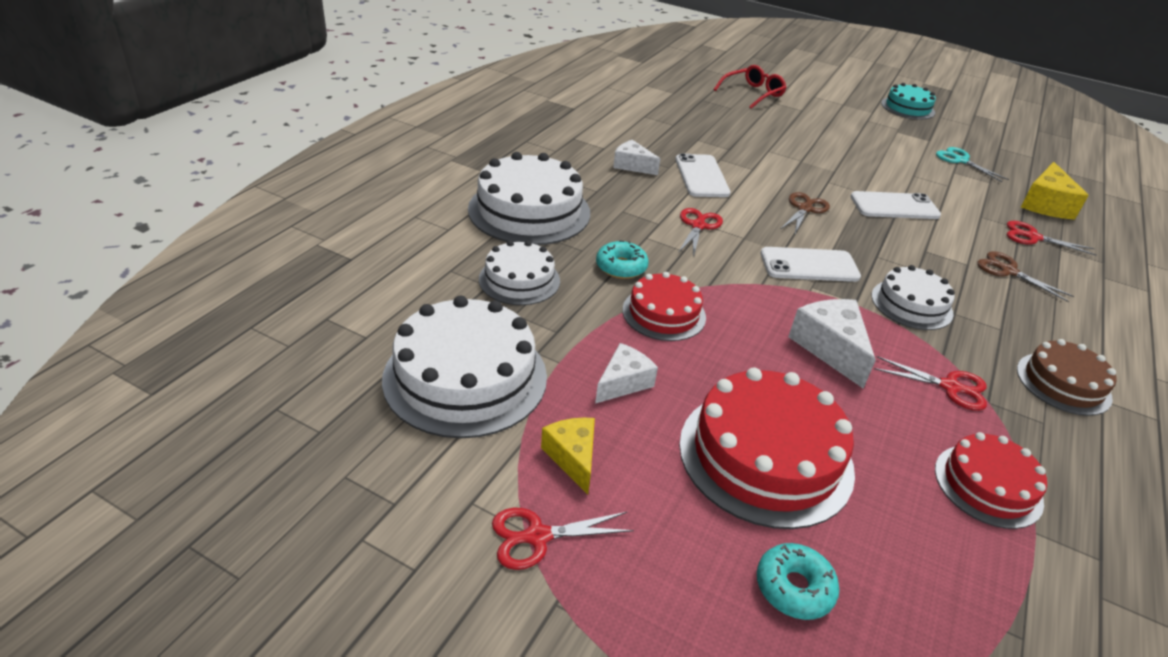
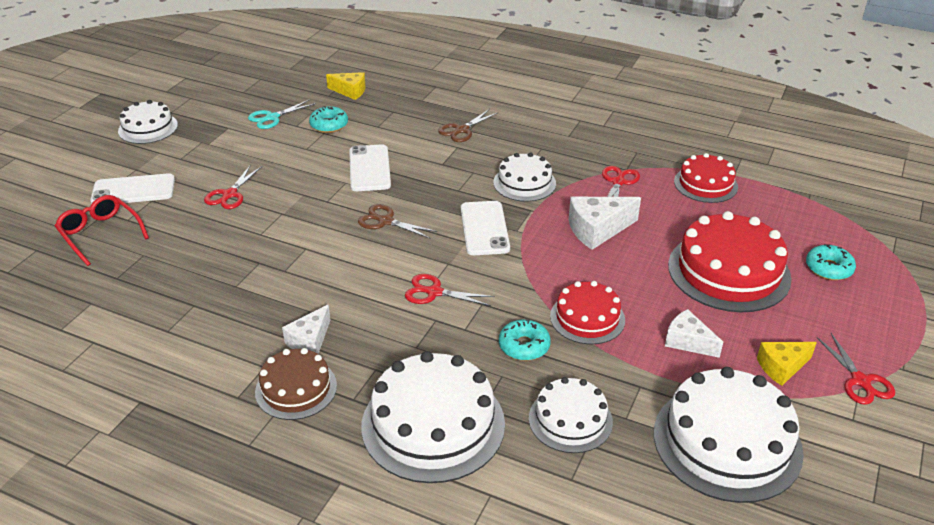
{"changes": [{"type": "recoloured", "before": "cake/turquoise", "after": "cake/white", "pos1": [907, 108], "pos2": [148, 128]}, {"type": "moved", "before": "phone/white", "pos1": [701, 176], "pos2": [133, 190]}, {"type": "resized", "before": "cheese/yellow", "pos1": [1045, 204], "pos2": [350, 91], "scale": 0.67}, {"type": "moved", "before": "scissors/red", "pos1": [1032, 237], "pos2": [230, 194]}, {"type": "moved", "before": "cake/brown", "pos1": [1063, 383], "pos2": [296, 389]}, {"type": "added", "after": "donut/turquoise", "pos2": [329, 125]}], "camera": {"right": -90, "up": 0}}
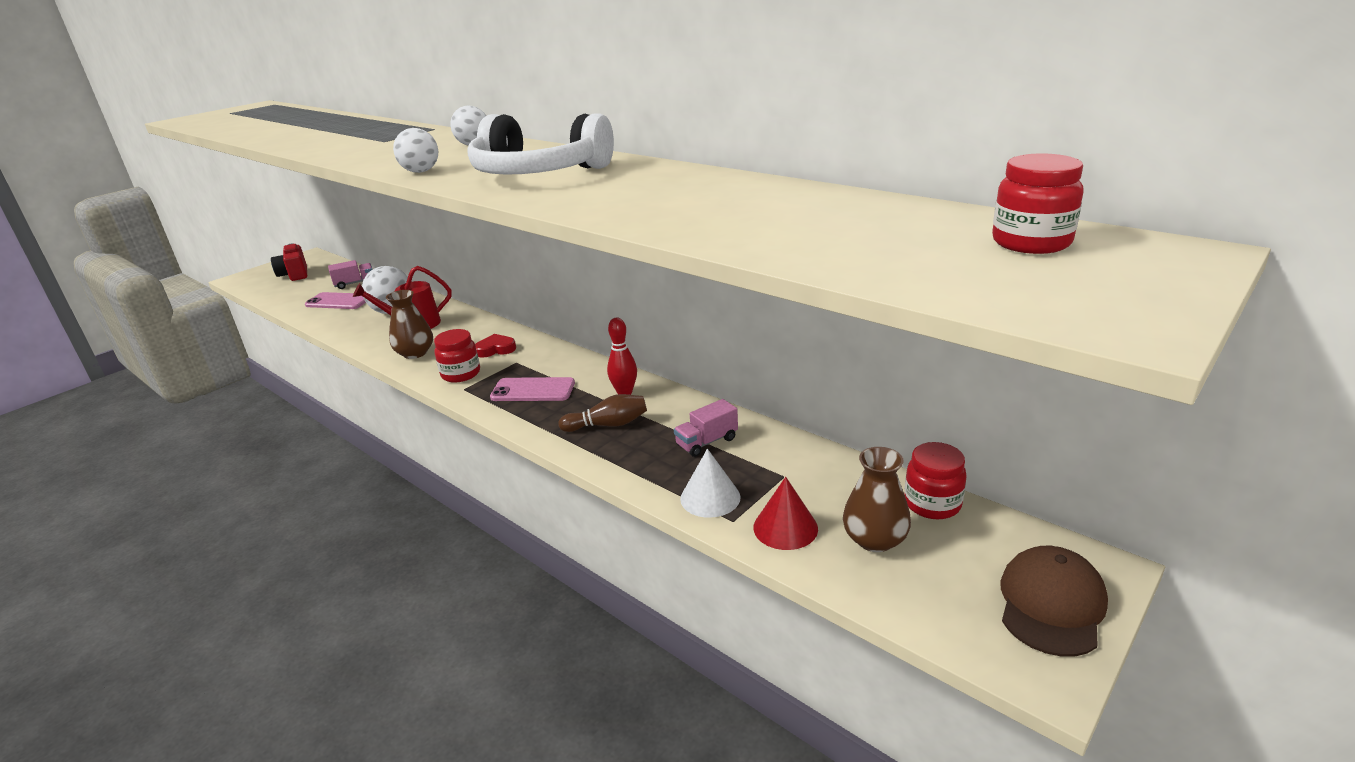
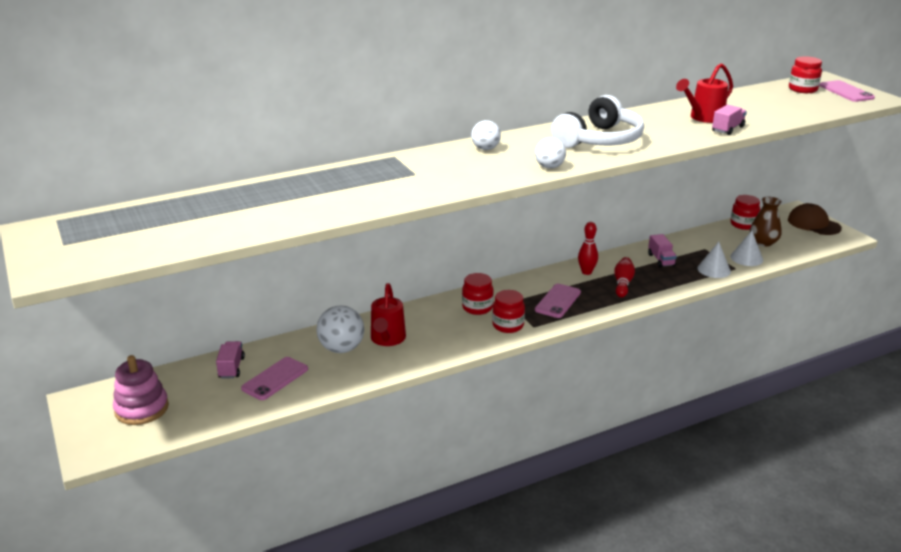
{"changes": [{"type": "replaced", "before": "camera/red", "after": "stacking toy/pink", "pos1": [294, 275], "pos2": [142, 409]}, {"type": "removed", "before": "vase/brown", "pos1": [415, 353]}, {"type": "replaced", "before": "heart/red", "after": "jar/red", "pos1": [496, 349], "pos2": [477, 308]}, {"type": "recoloured", "before": "bowling pin/brown", "after": "bowling pin/red", "pos1": [608, 425], "pos2": [623, 283]}, {"type": "recoloured", "before": "cone/red", "after": "cone/white", "pos1": [785, 527], "pos2": [746, 258]}, {"type": "added", "after": "watering can/red", "pos2": [703, 118]}, {"type": "added", "after": "phone/pink", "pos2": [846, 92]}, {"type": "added", "after": "truck/pink", "pos2": [727, 129]}], "camera": {"right": -70, "up": 0}}
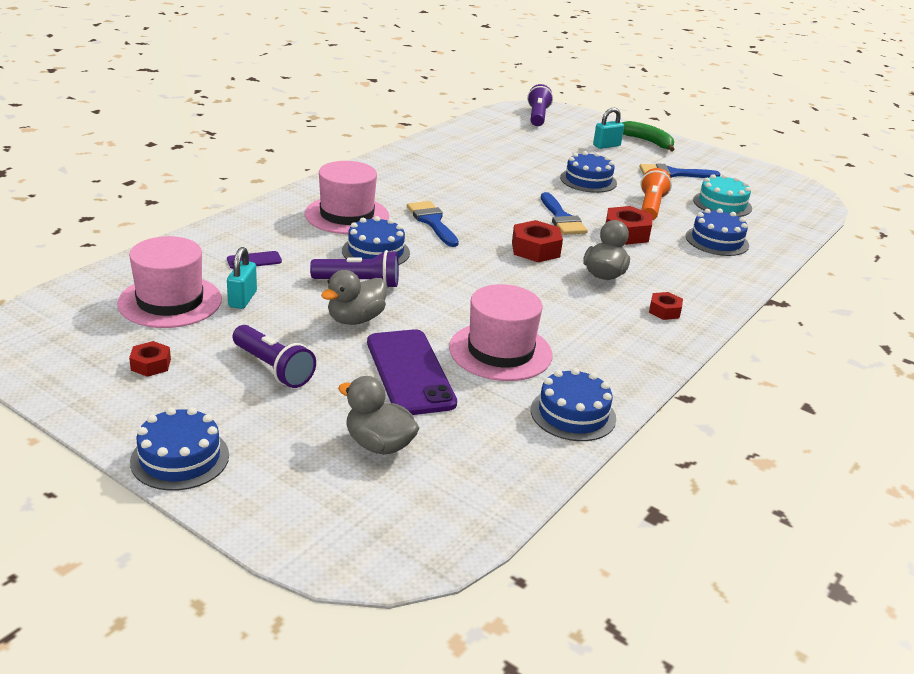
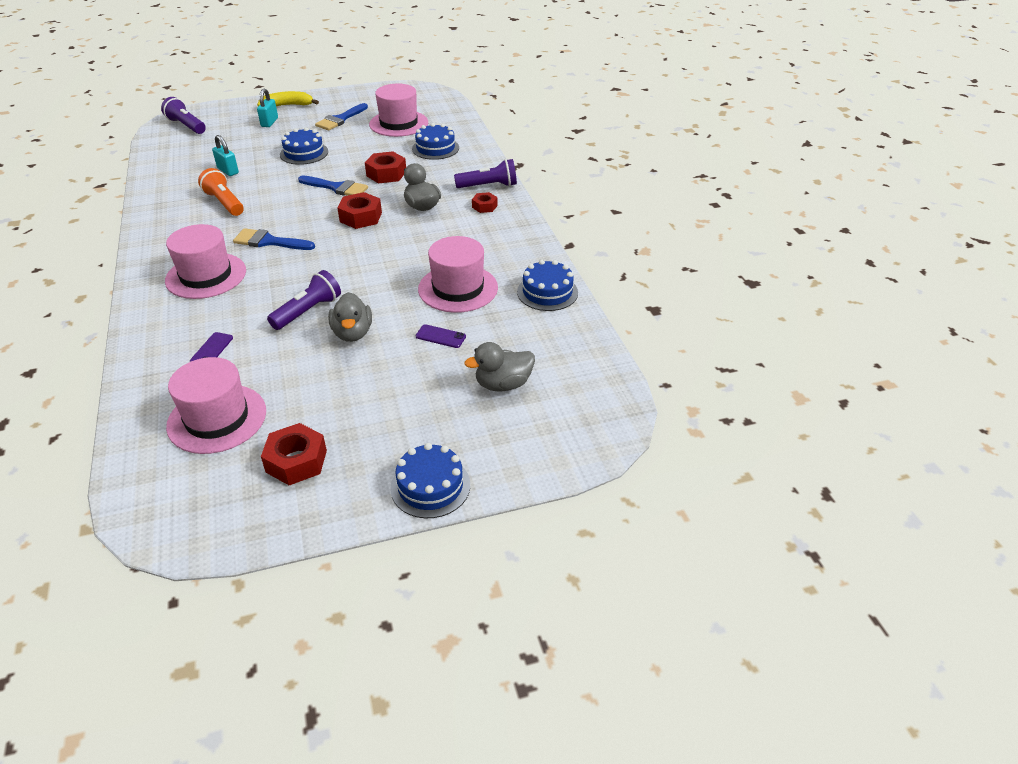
{"changes": [{"type": "recoloured", "before": "banana/green", "after": "banana/yellow", "pos1": [648, 142], "pos2": [288, 105]}, {"type": "moved", "before": "flashlight/orange", "pos1": [651, 207], "pos2": [224, 203]}, {"type": "replaced", "before": "cake/turquoise", "after": "hat/pink", "pos1": [722, 204], "pos2": [398, 123]}, {"type": "removed", "before": "cake/blue", "pos1": [376, 251]}, {"type": "moved", "before": "padlock/turquoise", "pos1": [242, 299], "pos2": [228, 171]}, {"type": "moved", "before": "flashlight/purple", "pos1": [273, 368], "pos2": [488, 186]}, {"type": "resized", "before": "phone/purple", "pos1": [410, 372], "pos2": [440, 336], "scale": 0.44}, {"type": "resized", "before": "nut/red", "pos1": [151, 364], "pos2": [296, 461], "scale": 1.67}], "camera": {"right": -50, "up": 10}}
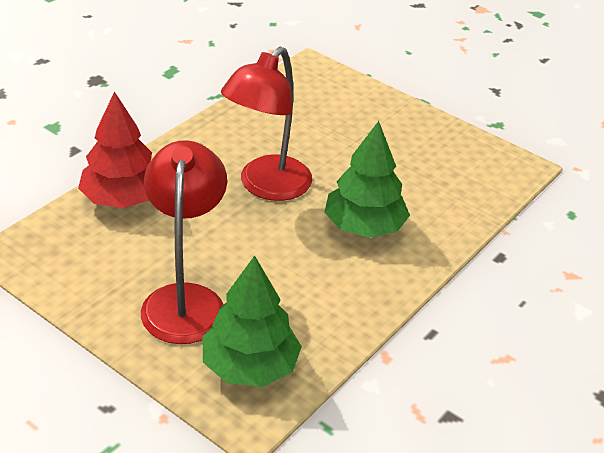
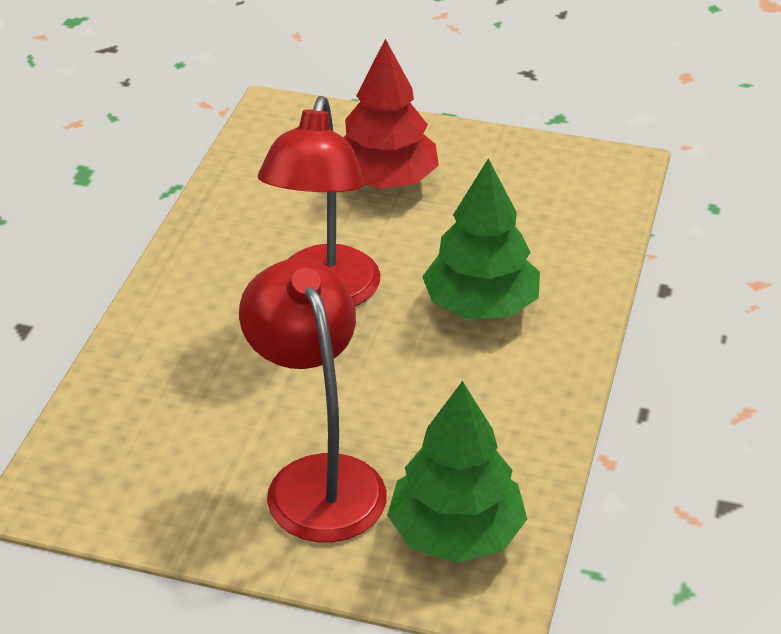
{"changes": [{"type": "moved", "before": "tree/red", "pos1": [122, 199], "pos2": [385, 181]}], "camera": {"right": -20, "up": 0}}
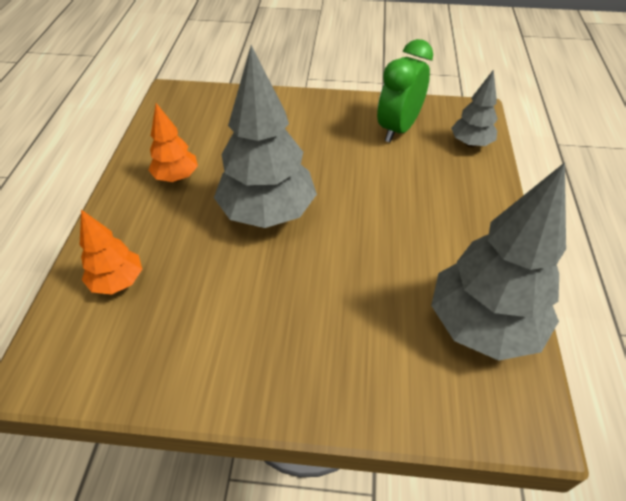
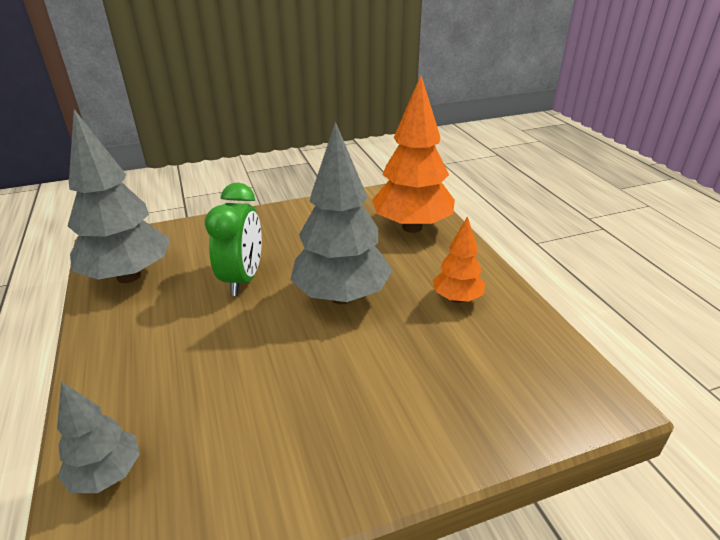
{"changes": [{"type": "moved", "before": "clock/green", "pos1": [398, 129], "pos2": [243, 279]}, {"type": "resized", "before": "tree/orange", "pos1": [118, 282], "pos2": [412, 227], "scale": 1.91}], "camera": {"right": 155, "up": -15}}
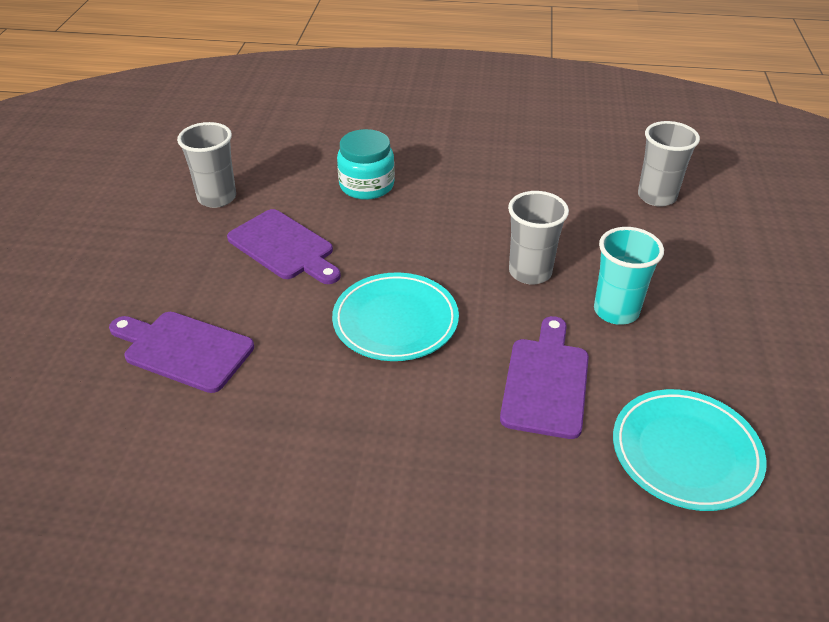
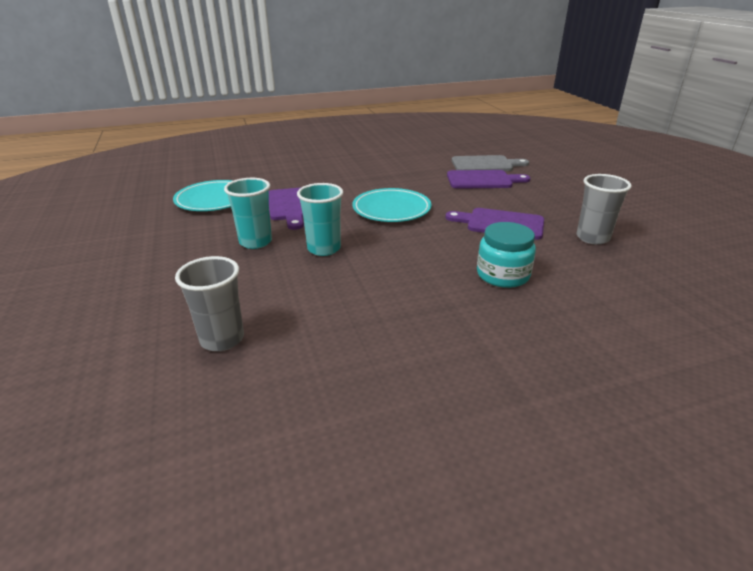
{"changes": [{"type": "recoloured", "before": "cup/grey", "after": "cup/turquoise", "pos1": [530, 272], "pos2": [324, 249]}, {"type": "added", "after": "cutting board/grey", "pos2": [485, 164]}], "camera": {"right": 155, "up": -10}}
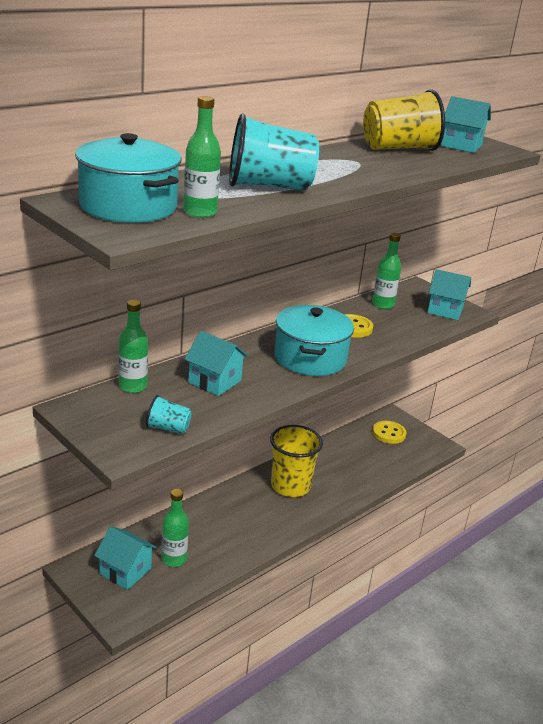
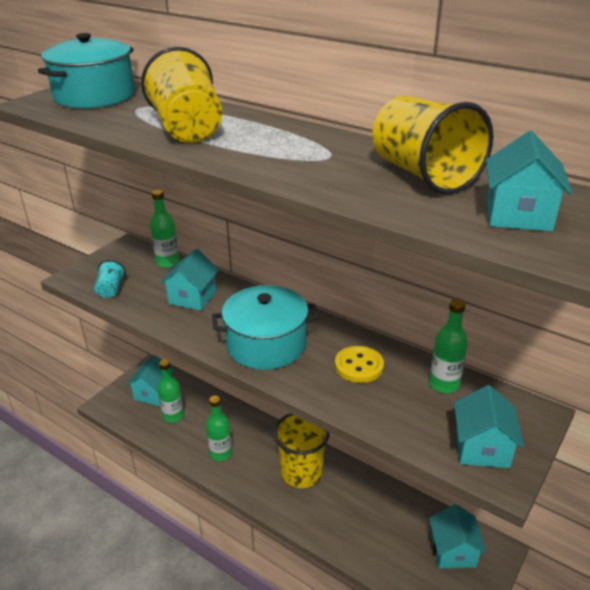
{"changes": [{"type": "moved", "before": "bottle/green", "pos1": [200, 212], "pos2": [221, 453]}, {"type": "recoloured", "before": "cup/turquoise", "after": "cup/yellow", "pos1": [269, 186], "pos2": [187, 129]}, {"type": "replaced", "before": "button/yellow", "after": "house/turquoise", "pos1": [389, 433], "pos2": [453, 551]}], "camera": {"right": 80, "up": 5}}
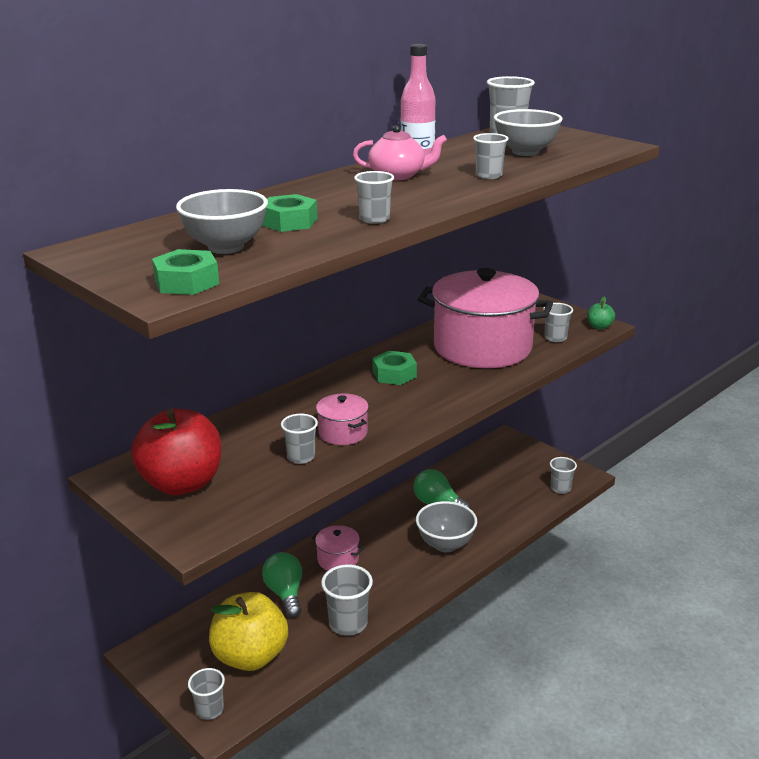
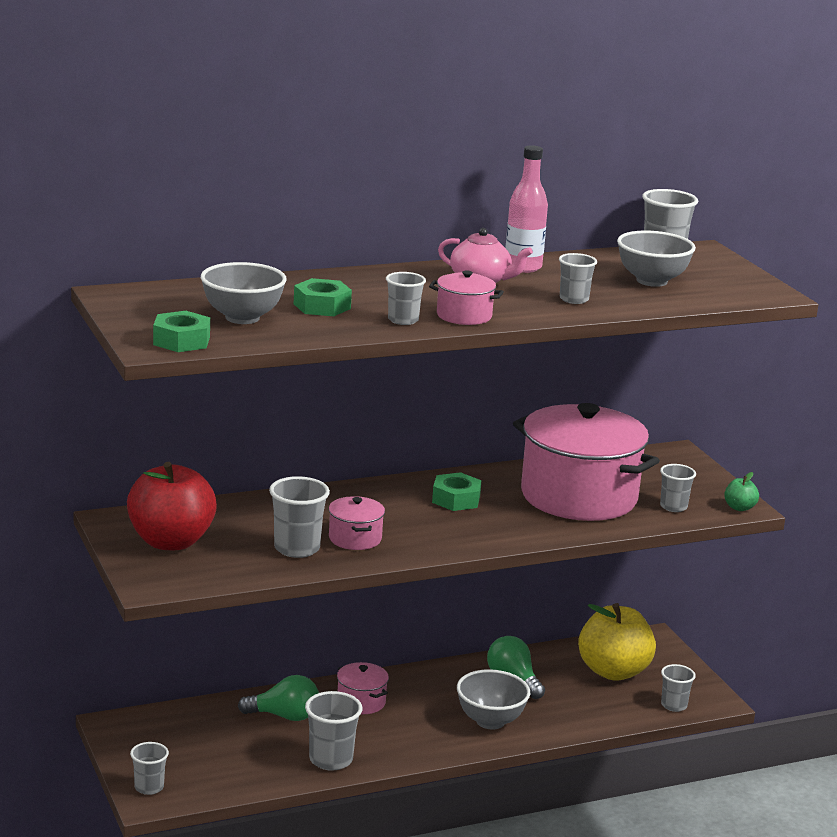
{"changes": [{"type": "resized", "before": "cup/grey", "pos1": [301, 457], "pos2": [297, 548], "scale": 1.55}, {"type": "turned", "before": "light bulb/green", "pos1": [285, 594], "pos2": [284, 716], "turn": 90}, {"type": "moved", "before": "apple/yellow", "pos1": [250, 656], "pos2": [613, 671]}, {"type": "added", "after": "pot/pink", "pos2": [464, 316]}], "camera": {"right": 20, "up": -5}}
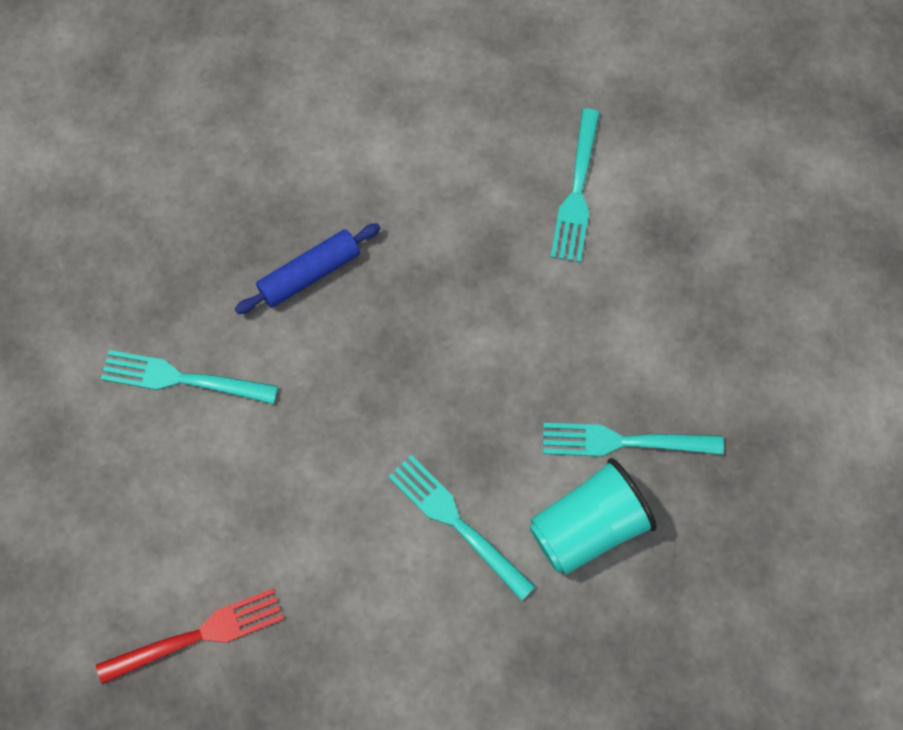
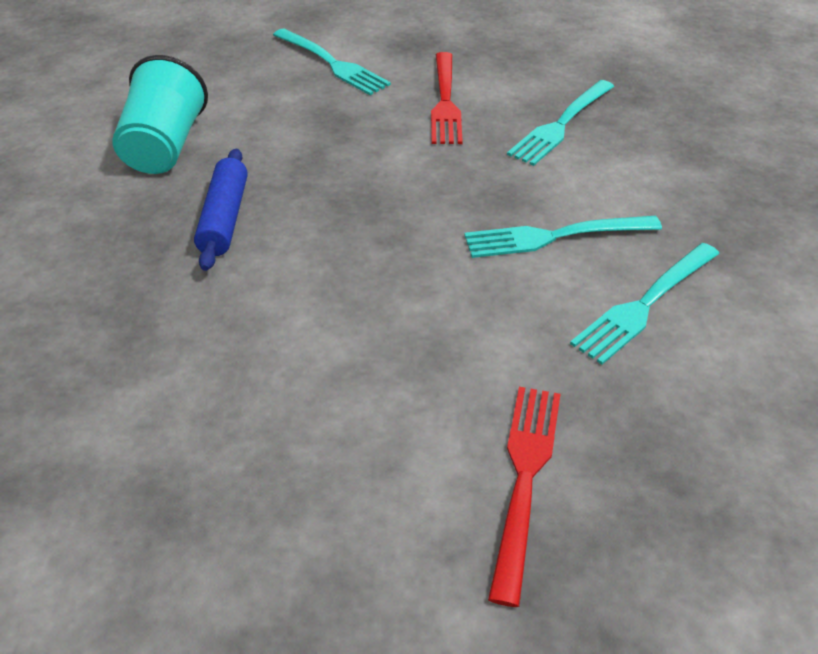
{"changes": [{"type": "moved", "before": "fork/turquoise", "pos1": [182, 379], "pos2": [645, 304]}, {"type": "moved", "before": "cup/turquoise", "pos1": [588, 527], "pos2": [164, 147]}, {"type": "added", "after": "fork/red", "pos2": [445, 101]}], "camera": {"right": -55, "up": -25}}
